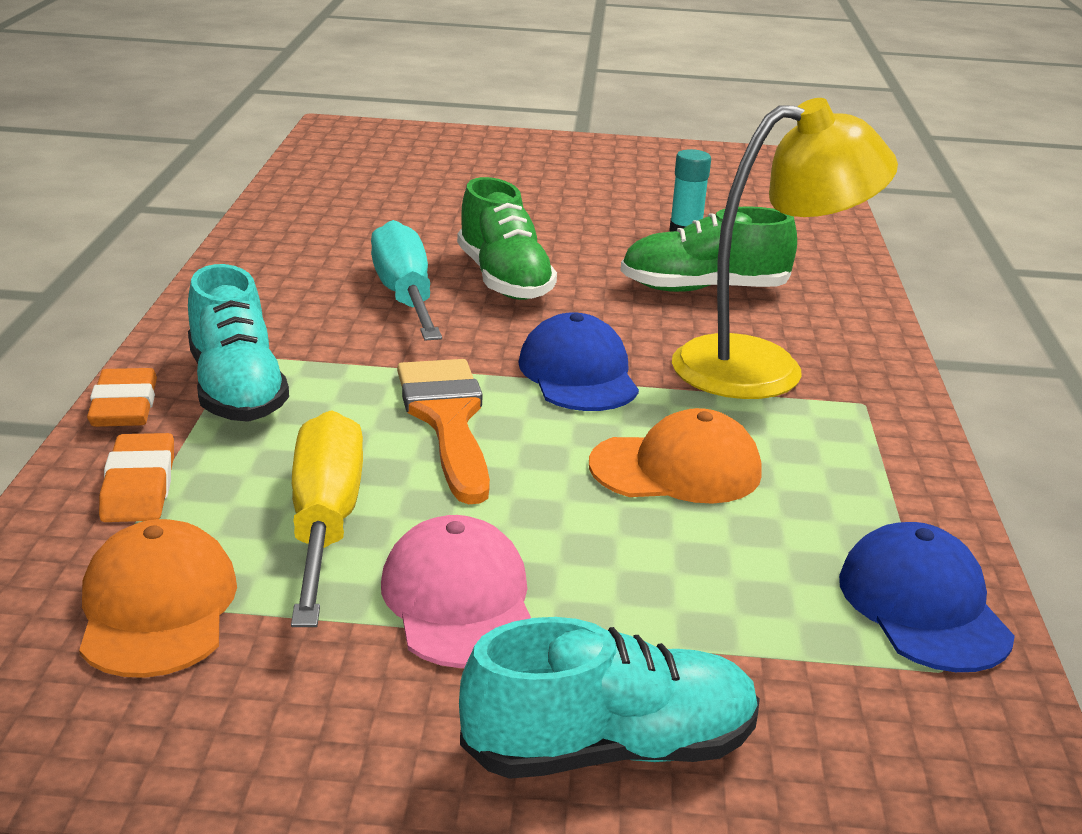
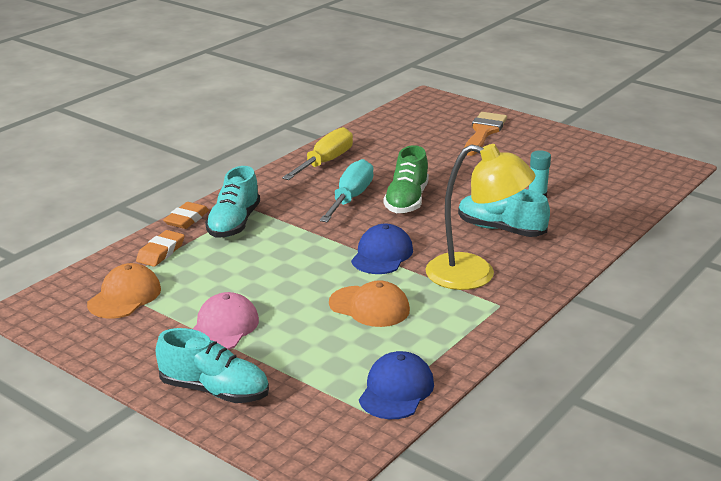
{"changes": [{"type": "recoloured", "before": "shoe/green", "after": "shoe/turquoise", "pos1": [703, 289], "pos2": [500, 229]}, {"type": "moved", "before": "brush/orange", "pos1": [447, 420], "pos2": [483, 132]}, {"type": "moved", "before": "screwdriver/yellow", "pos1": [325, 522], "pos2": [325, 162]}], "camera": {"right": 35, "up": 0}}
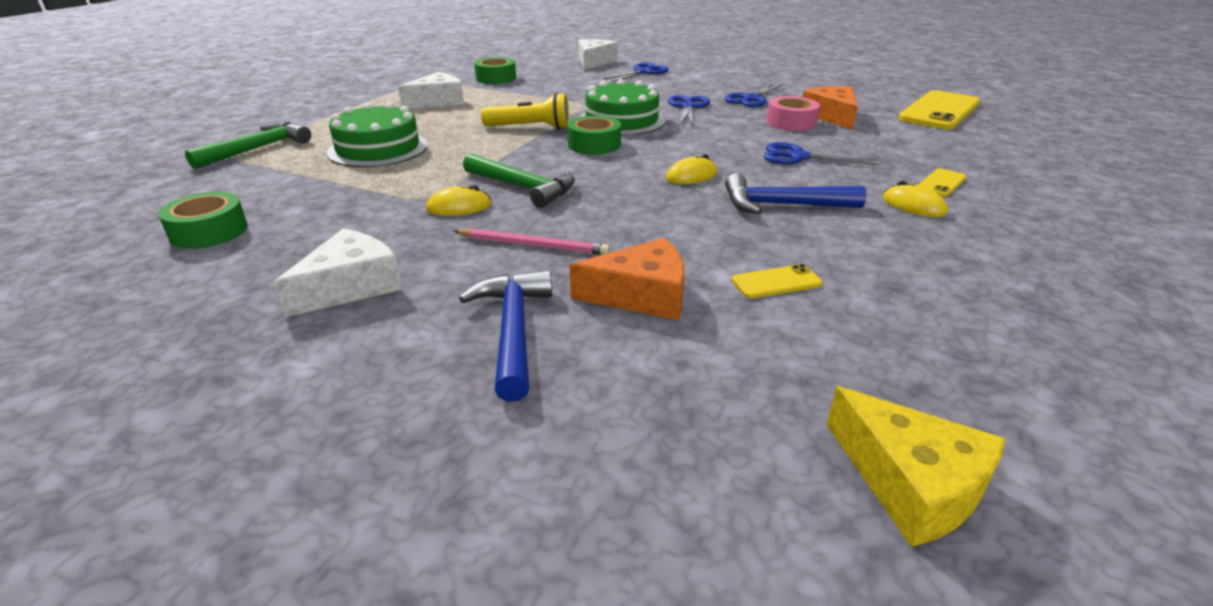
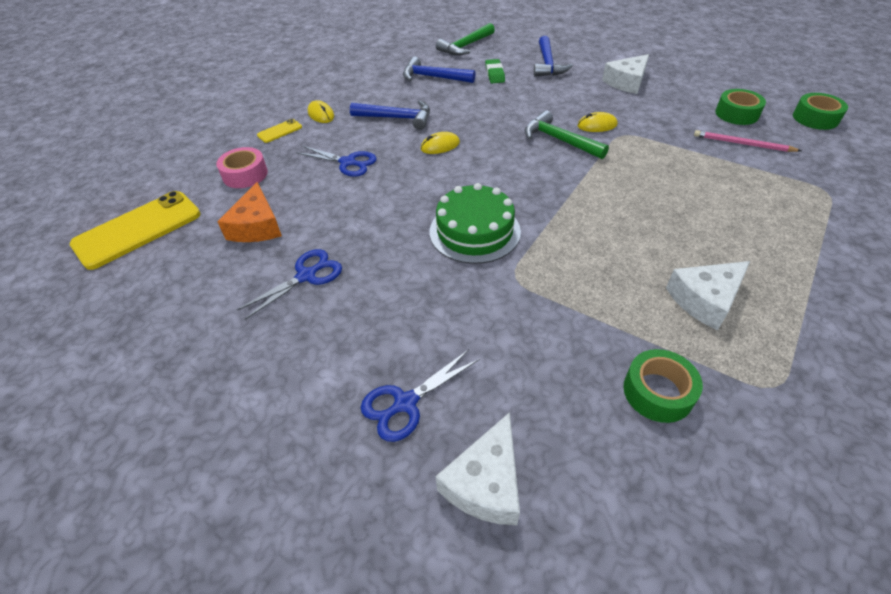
{"changes": [{"type": "removed", "before": "flashlight/yellow", "pos1": [530, 128]}, {"type": "removed", "before": "scissors/blue", "pos1": [688, 107]}, {"type": "moved", "before": "tape/pink", "pos1": [791, 122], "pos2": [245, 174]}, {"type": "removed", "before": "cake/green", "pos1": [378, 149]}, {"type": "moved", "before": "tape/green", "pos1": [594, 145], "pos2": [815, 118]}, {"type": "moved", "before": "hammer/green", "pos1": [258, 149], "pos2": [465, 46]}, {"type": "moved", "before": "pencil/pink", "pos1": [533, 245], "pos2": [742, 144]}, {"type": "replaced", "before": "cheese/orange", "after": "eraser/green", "pos1": [641, 295], "pos2": [494, 74]}, {"type": "replaced", "before": "phone/yellow", "after": "hammer/blue", "pos1": [776, 282], "pos2": [433, 77]}, {"type": "removed", "before": "cheese/yellow", "pos1": [910, 483]}], "camera": {"right": -170, "up": 15}}
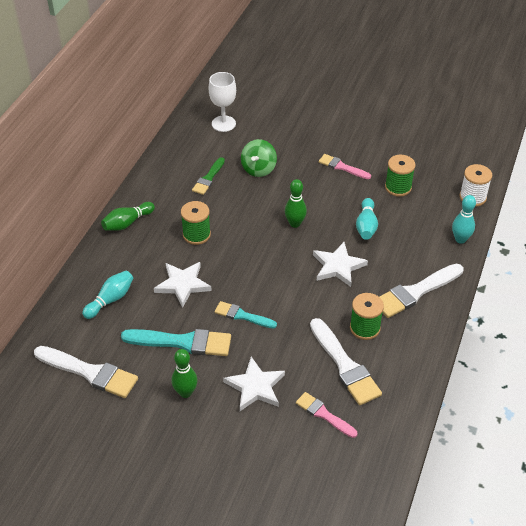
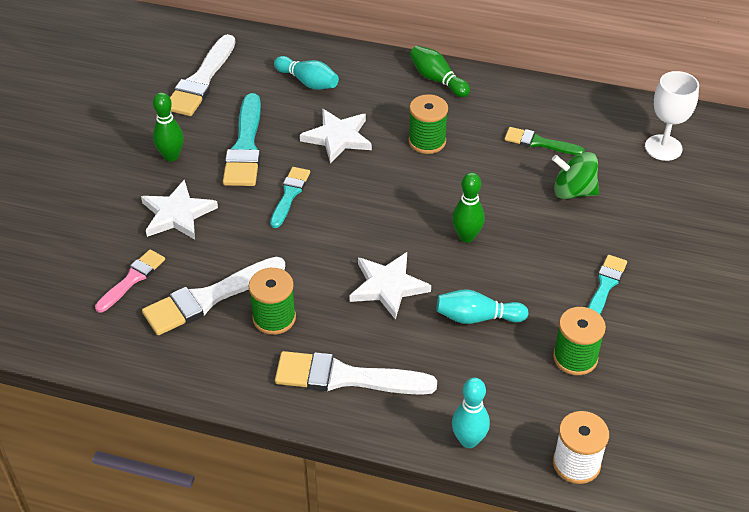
{"changes": [{"type": "recoloured", "before": "brush/pink", "after": "brush/turquoise", "pos1": [342, 167], "pos2": [605, 286]}, {"type": "turned", "before": "brush/white", "pos1": [415, 292], "pos2": [346, 377], "turn": -45}], "camera": {"right": 85, "up": 0}}
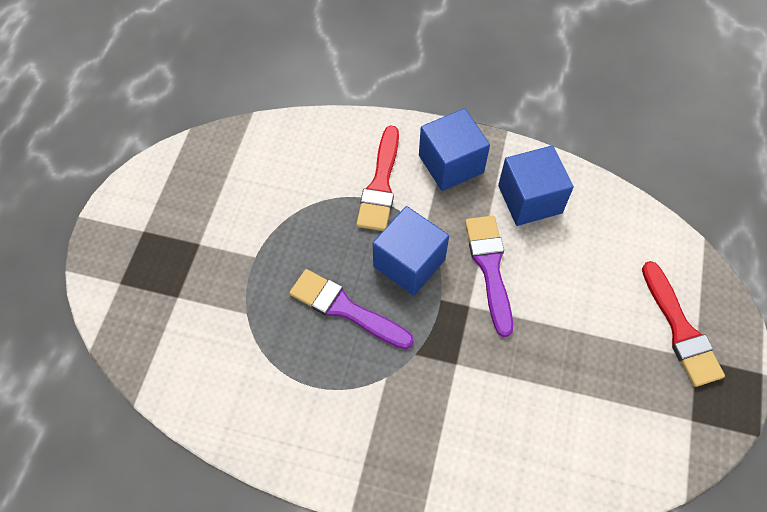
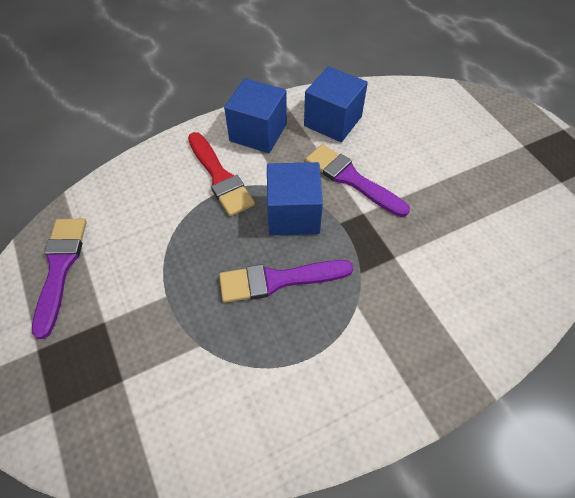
{"changes": [{"type": "removed", "before": "brush/red", "pos1": [680, 329]}, {"type": "added", "after": "brush/purple", "pos2": [60, 268]}], "camera": {"right": -40, "up": -5}}
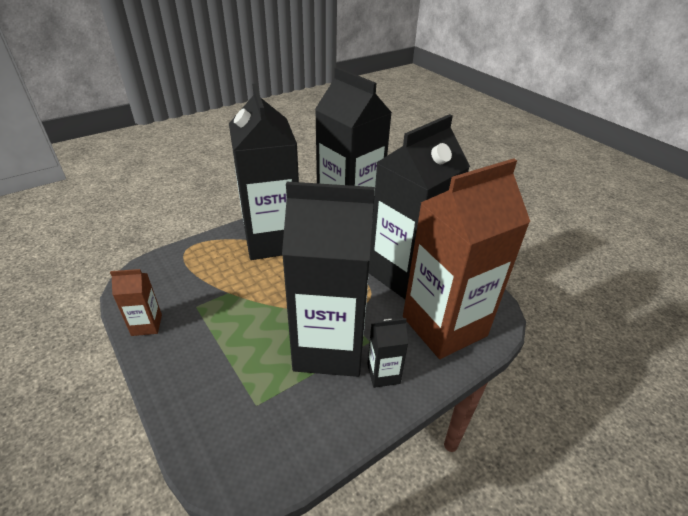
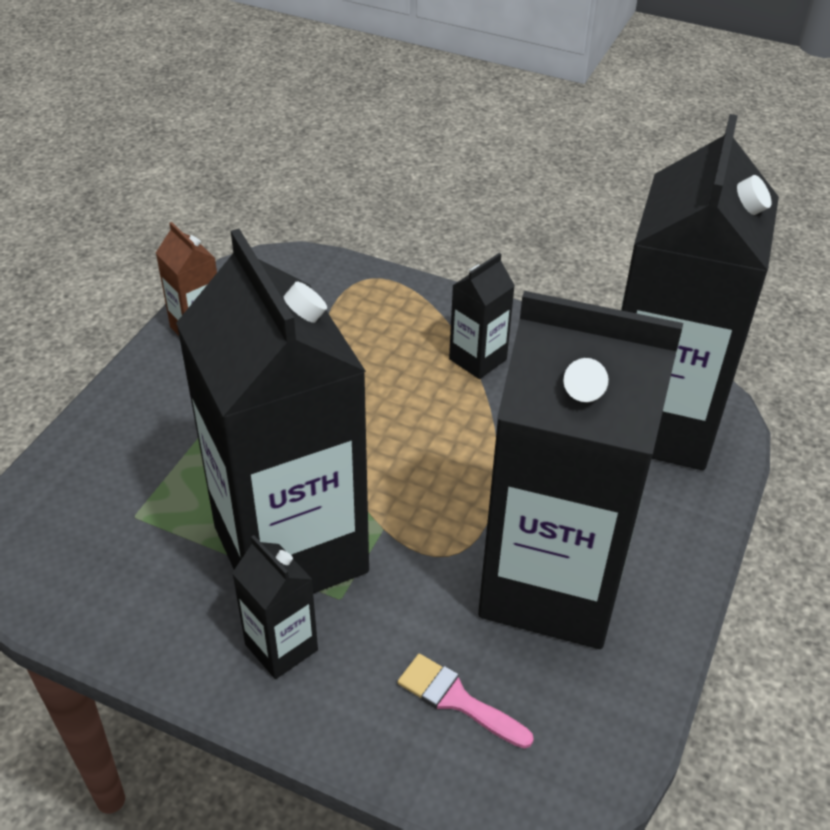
{"changes": [{"type": "resized", "before": "carton/black", "pos1": [272, 241], "pos2": [477, 359], "scale": 0.41}, {"type": "replaced", "before": "carton/brown", "after": "brush/pink", "pos1": [444, 326], "pos2": [457, 700]}], "camera": {"right": 60, "up": 5}}
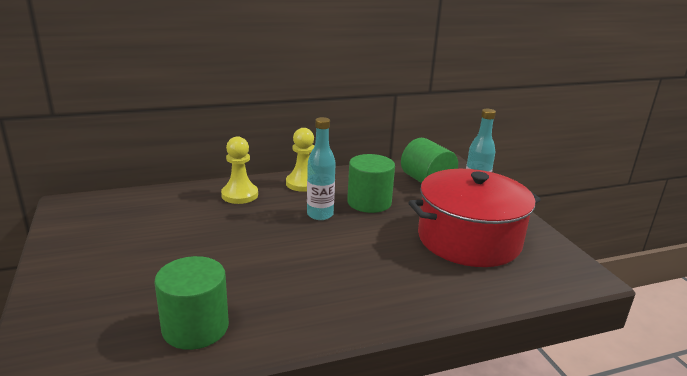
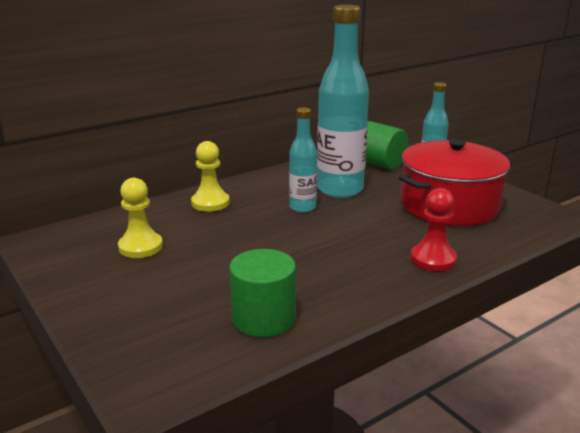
{"changes": [{"type": "moved", "before": "pawn/yellow", "pos1": [303, 183], "pos2": [140, 247]}, {"type": "replaced", "before": "cylinder/green", "after": "bottle/turquoise", "pos1": [369, 202], "pos2": [340, 189]}, {"type": "added", "after": "pawn/red", "pos2": [433, 259]}], "camera": {"right": -15, "up": 0}}
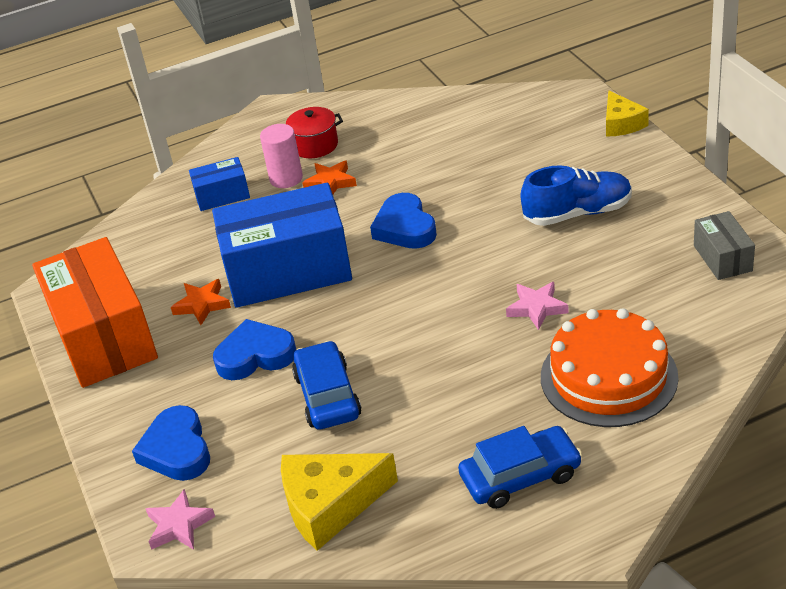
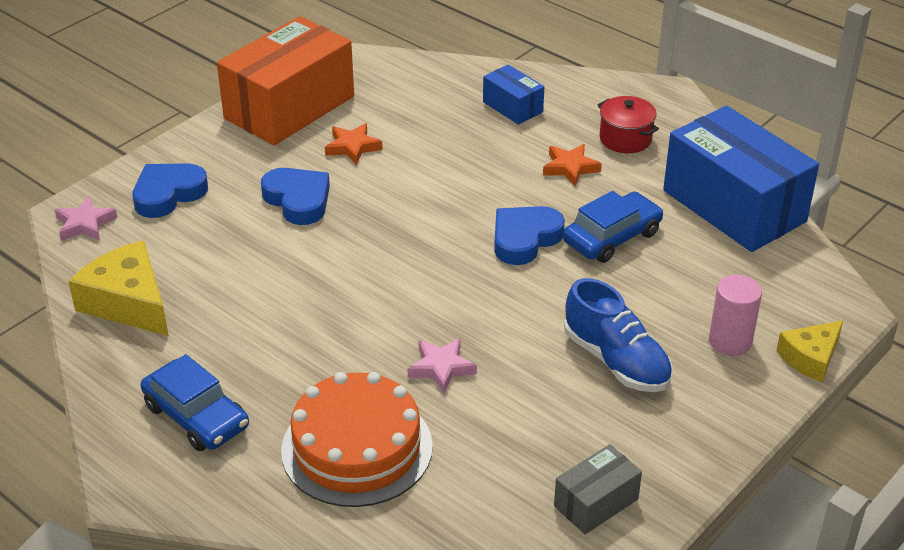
{"changes": [{"type": "moved", "before": "cylinder/pink", "pos1": [286, 178], "pos2": [730, 341]}, {"type": "moved", "before": "box/blue", "pos1": [288, 271], "pos2": [734, 206]}, {"type": "moved", "before": "car/blue", "pos1": [327, 396], "pos2": [612, 237]}], "camera": {"right": 60, "up": 0}}
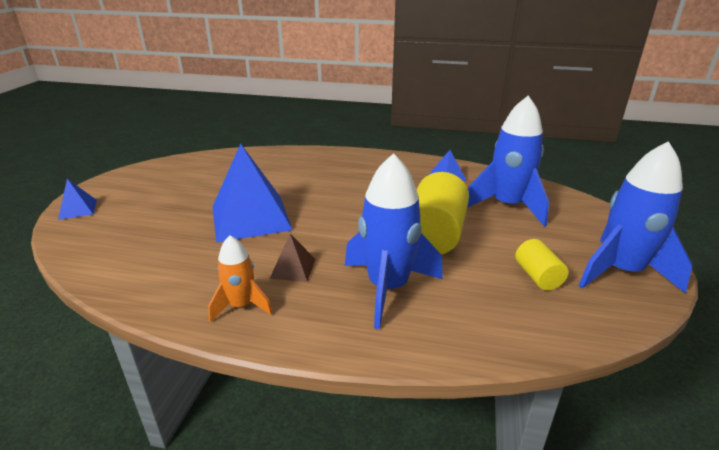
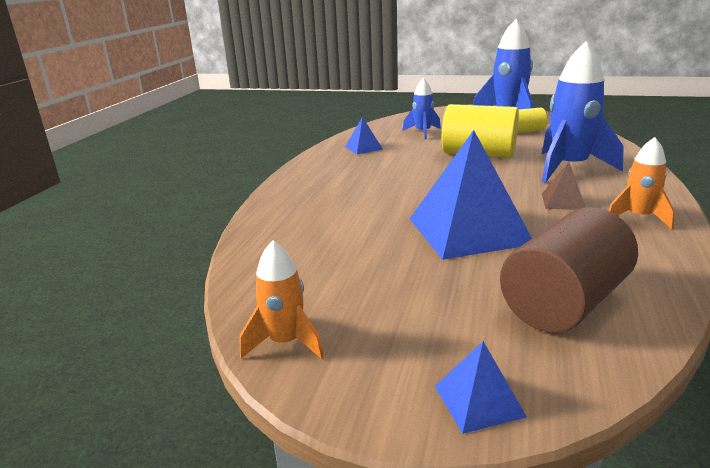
{"changes": [{"type": "resized", "before": "rocket/blue", "pos1": [507, 206], "pos2": [422, 133], "scale": 0.55}, {"type": "added", "after": "cylinder/brown", "pos2": [564, 303]}, {"type": "added", "after": "rocket/orange", "pos2": [285, 342]}], "camera": {"right": -85, "up": -5}}
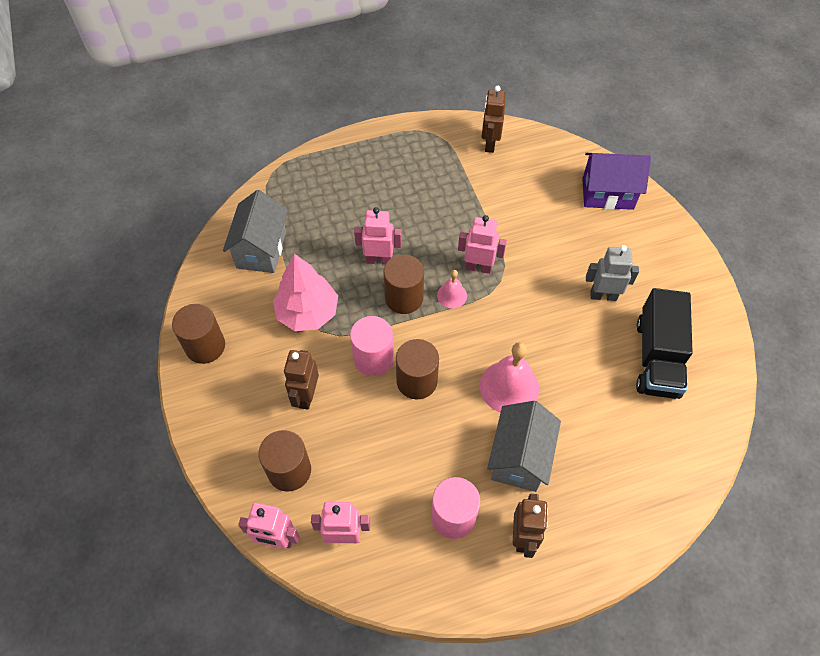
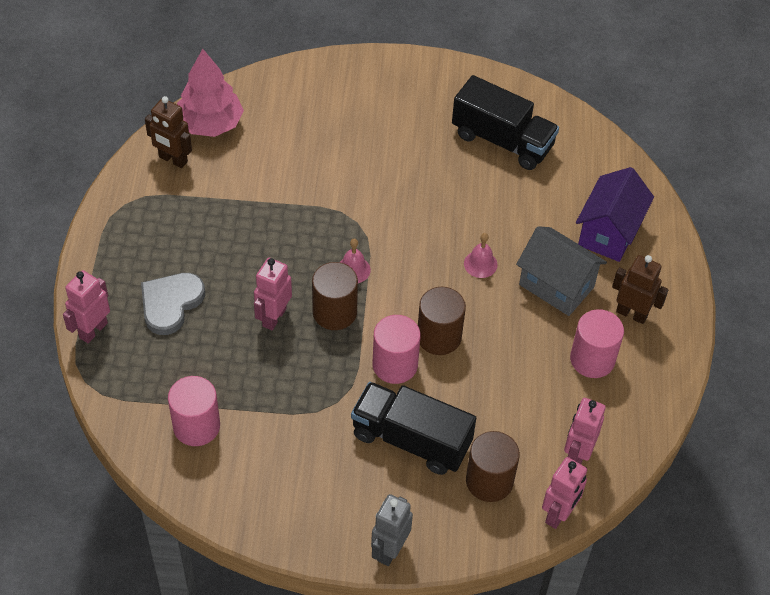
{"changes": [{"type": "moved", "before": "house/purple", "pos1": [607, 194], "pos2": [609, 232]}, {"type": "replaced", "before": "house/grey", "after": "cylinder/pink", "pos1": [261, 249], "pos2": [196, 426]}, {"type": "moved", "before": "robot/pink", "pos1": [478, 267], "pos2": [93, 330]}, {"type": "moved", "before": "robot/grey", "pos1": [603, 295], "pos2": [389, 550]}, {"type": "moved", "before": "tree/pink", "pos1": [307, 312], "pos2": [210, 124]}, {"type": "removed", "before": "cylinder/brown", "pos1": [205, 346]}, {"type": "resized", "before": "bell/pink", "pos1": [509, 387], "pos2": [480, 264], "scale": 0.54}, {"type": "replaced", "before": "robot/brown", "after": "truck/black", "pos1": [306, 396], "pos2": [411, 440]}, {"type": "added", "after": "heart/grey", "pos2": [170, 303]}], "camera": {"right": -70, "up": -5}}
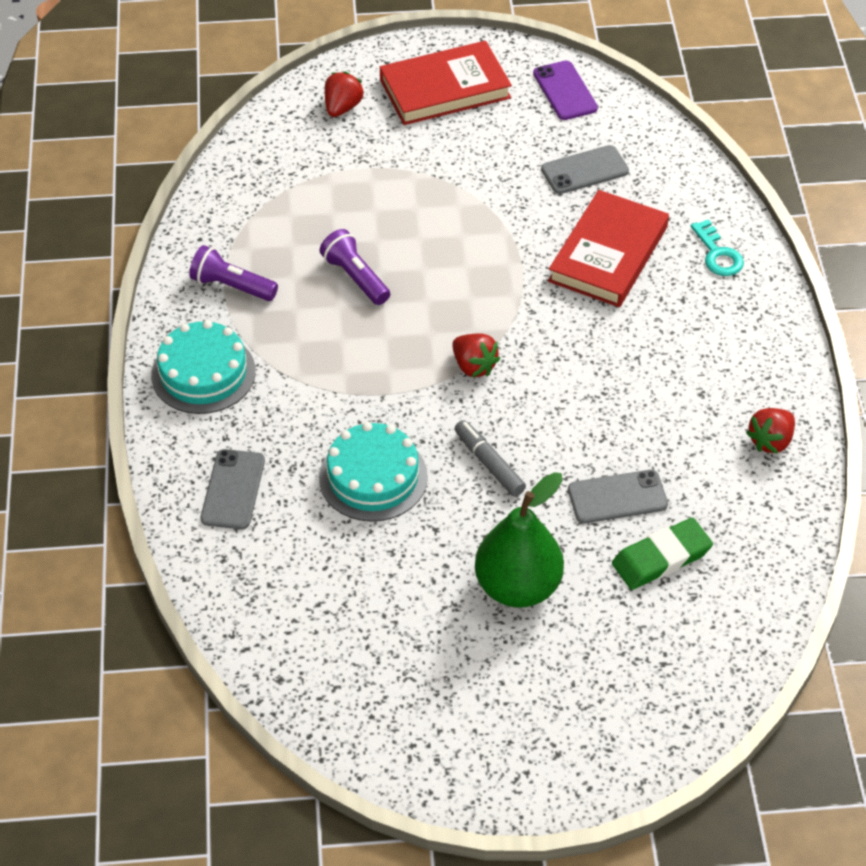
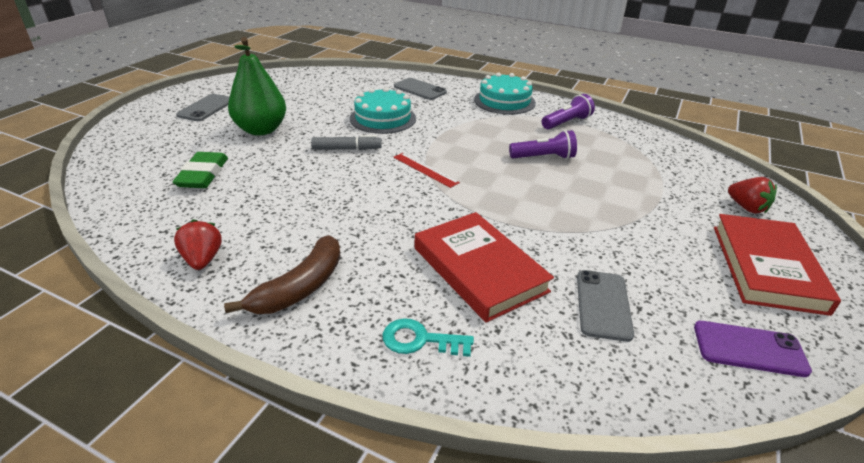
{"changes": [{"type": "replaced", "before": "strawberry/red", "after": "ruler/red", "pos1": [474, 366], "pos2": [425, 169]}, {"type": "moved", "before": "phone/grey", "pos1": [617, 497], "pos2": [206, 108]}, {"type": "added", "after": "banana/brown", "pos2": [300, 287]}], "camera": {"right": 120, "up": -15}}
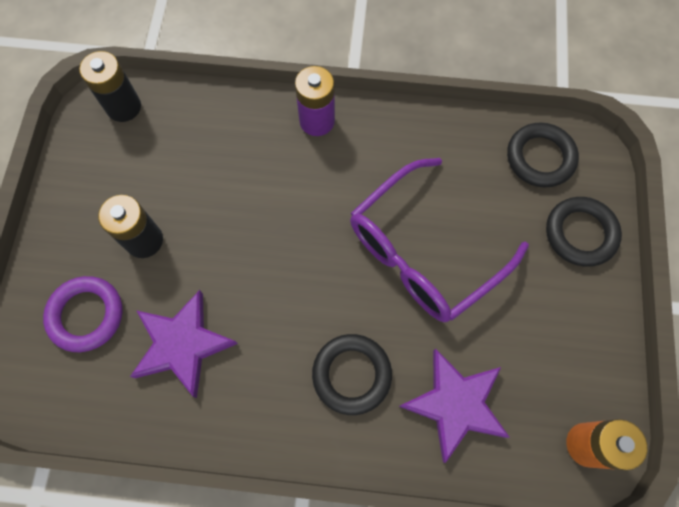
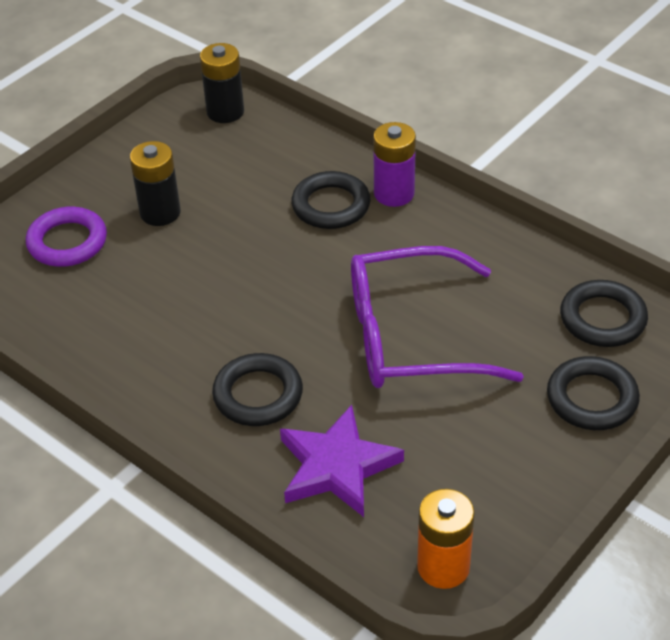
{"changes": [{"type": "removed", "before": "star/purple", "pos1": [182, 344]}, {"type": "added", "after": "ring/black", "pos2": [331, 205]}], "camera": {"right": 35, "up": -25}}
